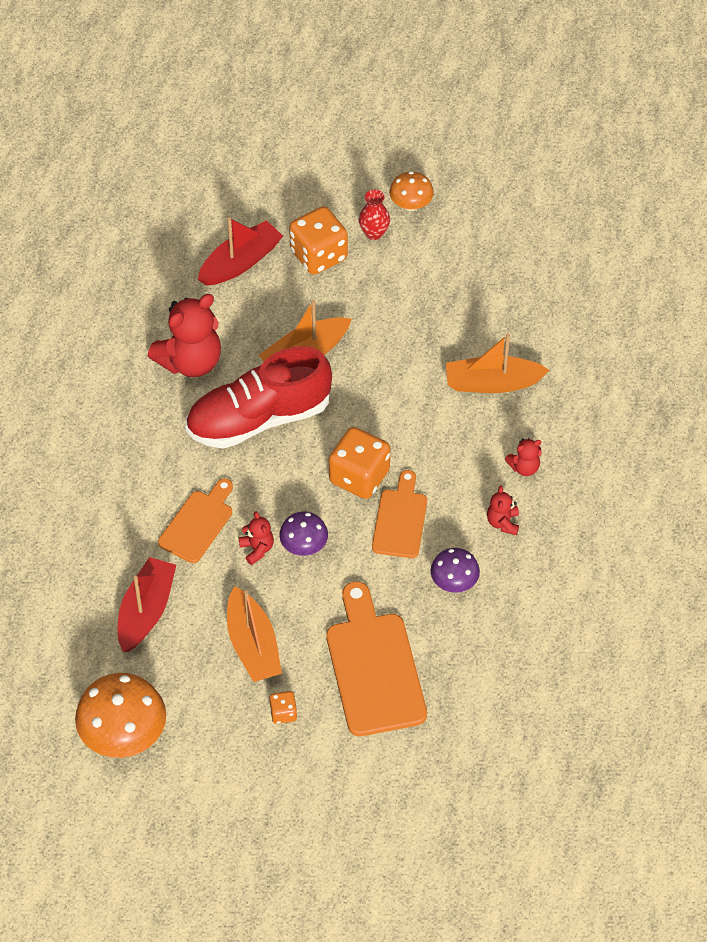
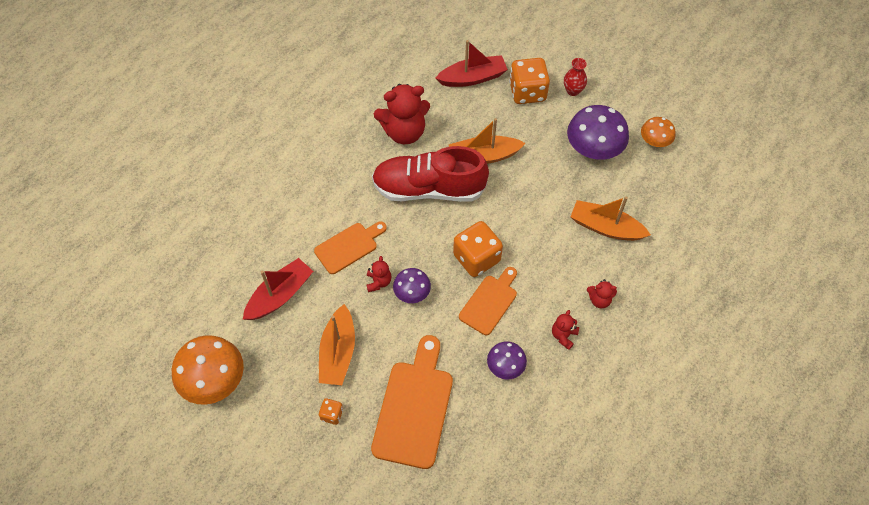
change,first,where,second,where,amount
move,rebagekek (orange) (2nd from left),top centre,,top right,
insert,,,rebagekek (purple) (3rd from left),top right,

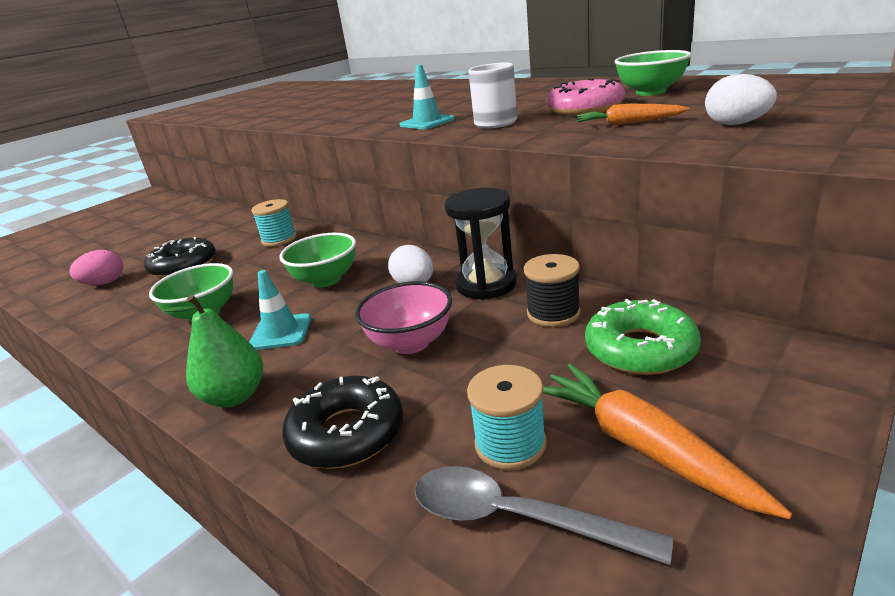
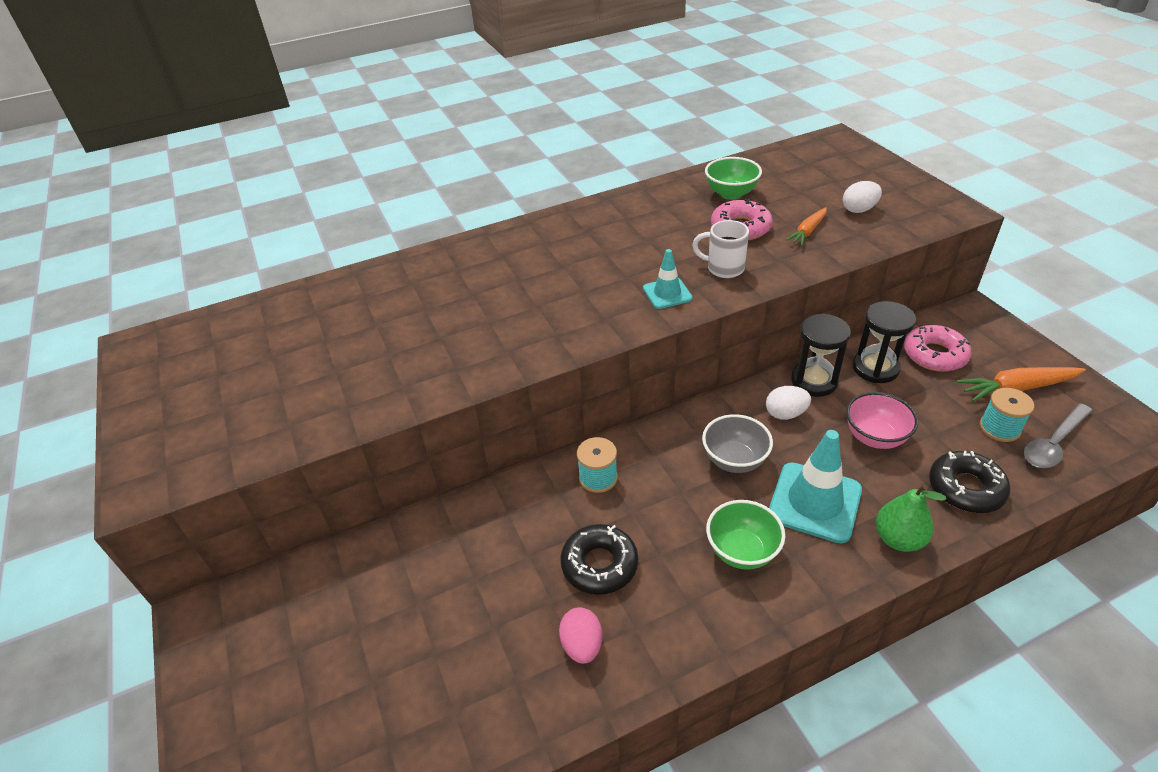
change,first,where,second,where,amount
resize,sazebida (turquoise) (1st from left in the first image),middle left,sazebida (turquoise) (2nd from left),middle right,x1.78
recolor,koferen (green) (2nd from left),centre,koferen (grey),centre,
replace,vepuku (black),centre,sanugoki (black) (2nd from left),middle right,
recolor,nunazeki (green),middle right,nunazeki (pink) (2nd from left),middle right,

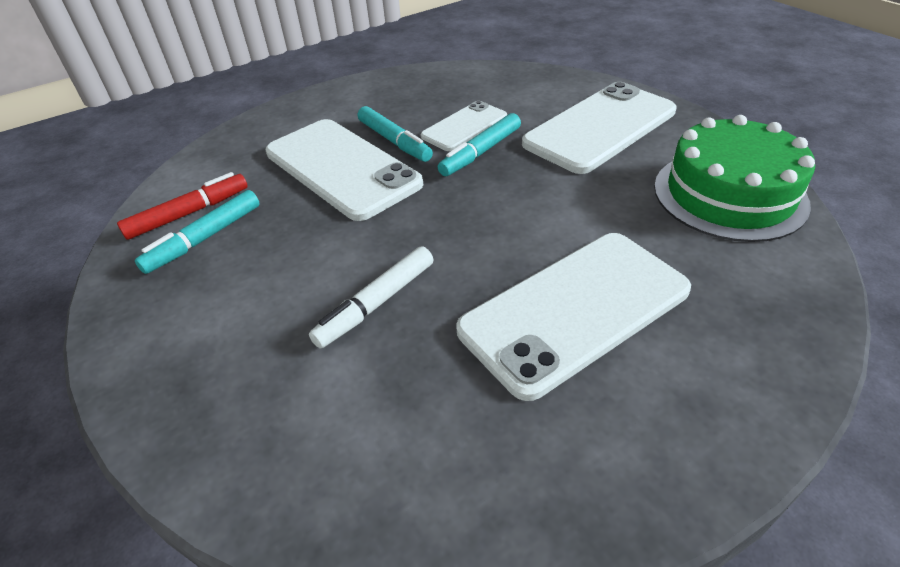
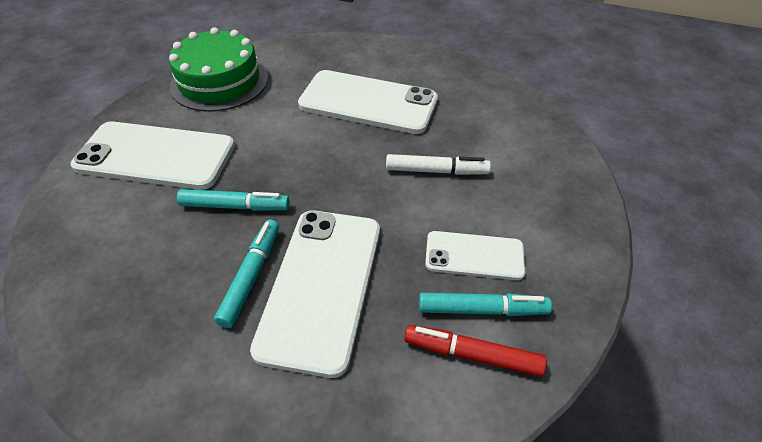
change,first,where,second,where,amount
move,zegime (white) (2nd from left in the first image),top centre,zegime (white) (4th from left),centre,

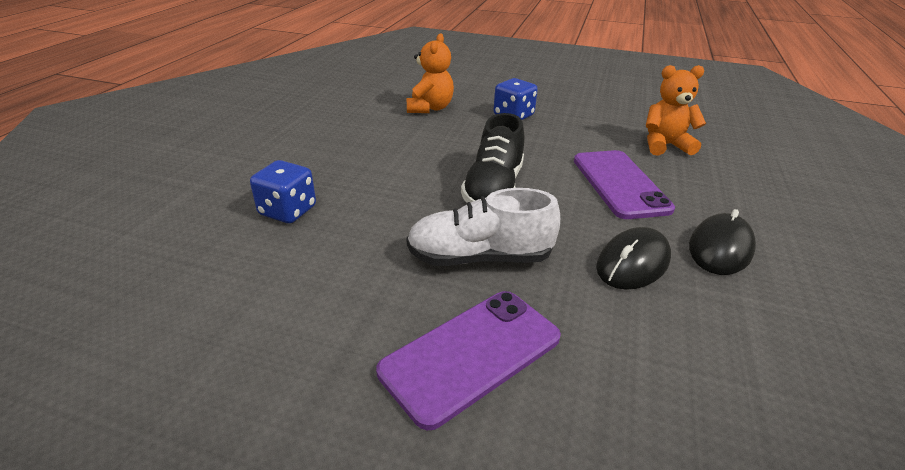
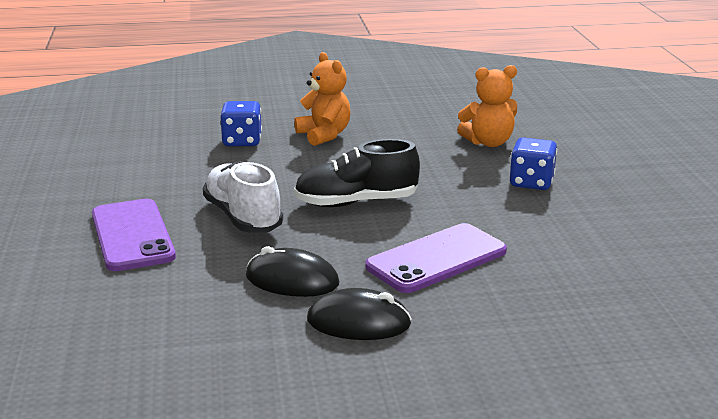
change,first,where,second,where,amount
rotate,zegime (purple) (1st from left),bottom centre,,middle left,45 degrees clockwise
move,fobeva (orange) (2nd from left in the first image),top right,fobeva (orange) (1st from left),top centre,

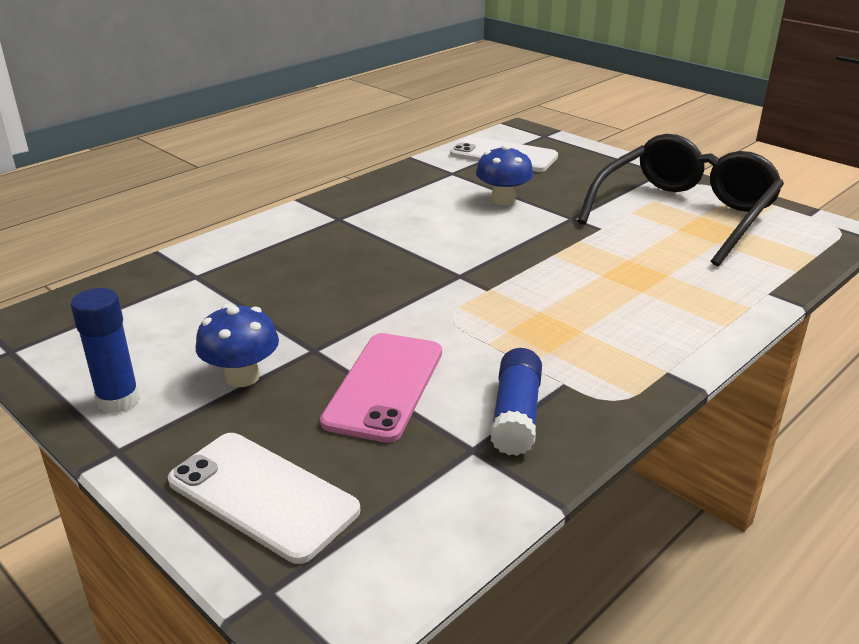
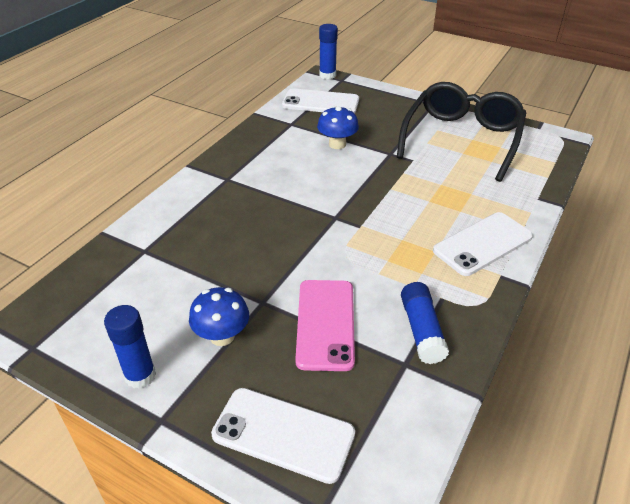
change,first,where,second,where,amount
insert,,,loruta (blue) (2nd from left),top centre,
insert,,,zegime (white) (3rd from left),middle right,

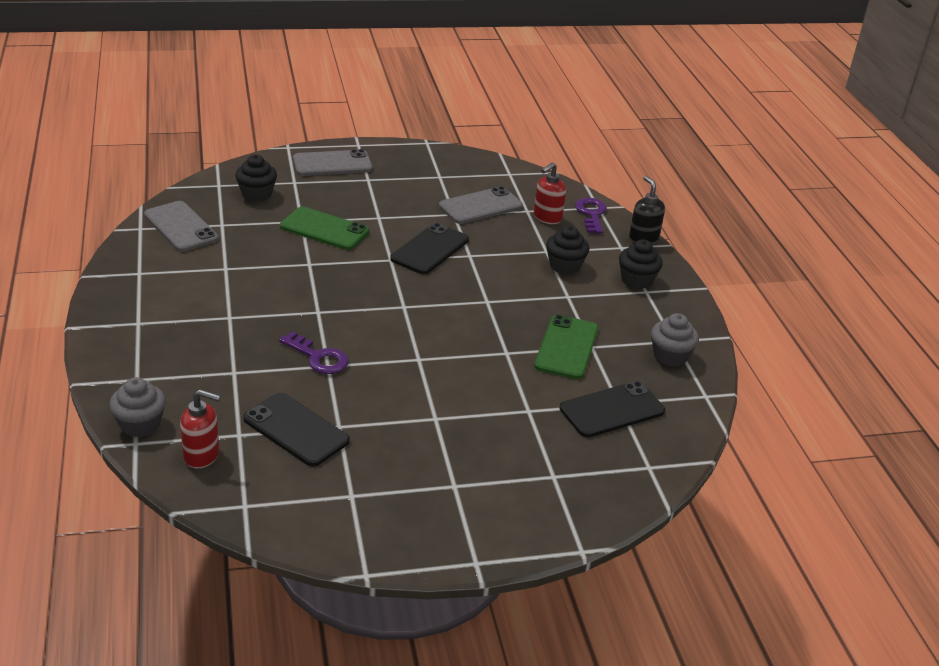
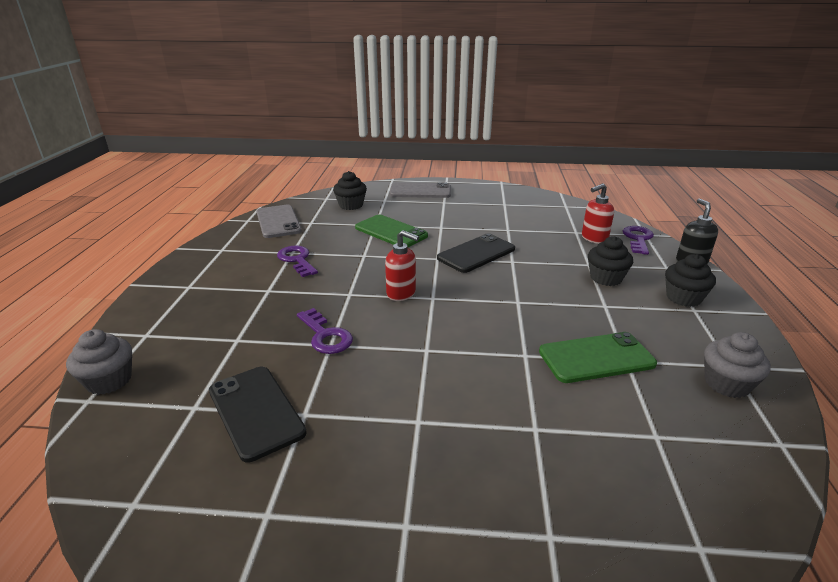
change,first,where,second,where,amount
move,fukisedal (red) (1st from left),middle left,,centre,
delete,zegime (grey) (3rd from left),top centre,,,
rotate,zegime (green) (2nd from left),centre,,middle right,45 degrees clockwise
delete,zegime (black) (3rd from left),centre,,,
insert,,,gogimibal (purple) (1st from left),centre,

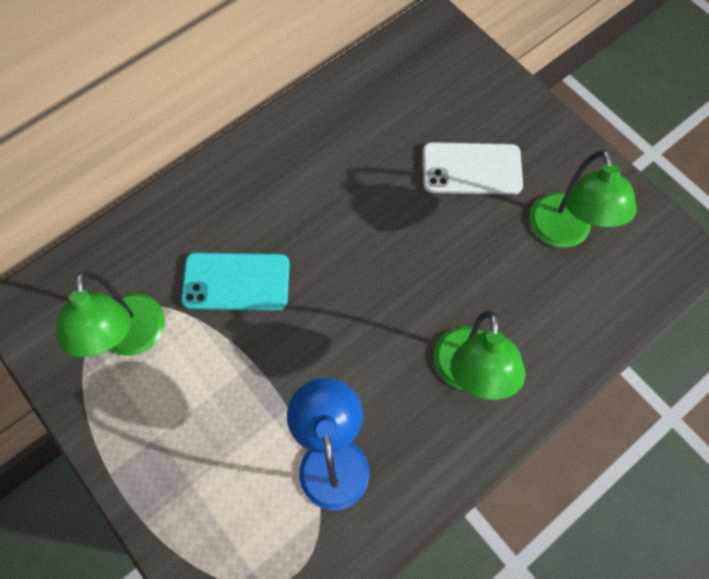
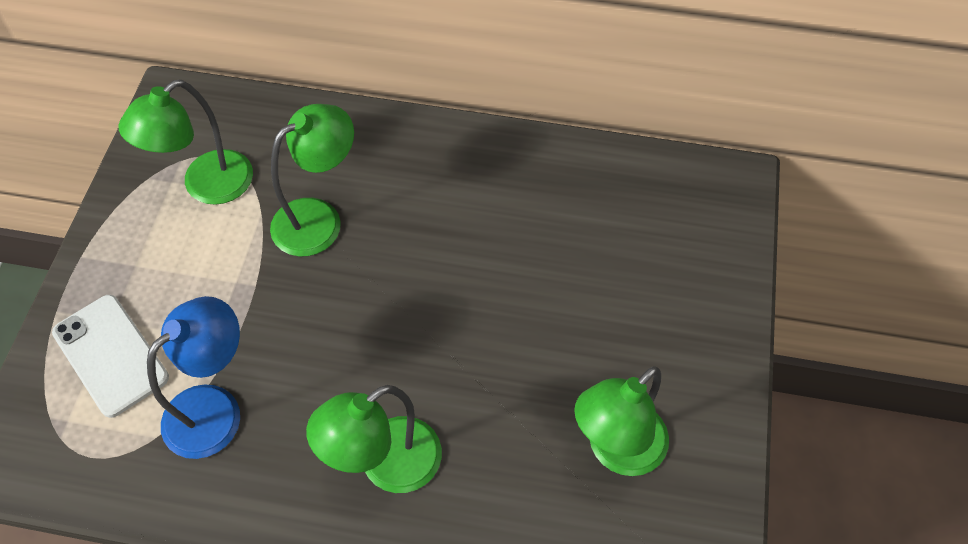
change,first,where,second,where,amount
replace,zegime (turquoise),middle left,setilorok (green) (2nd from left),top left,
move,zegime (white),top right,,middle left,

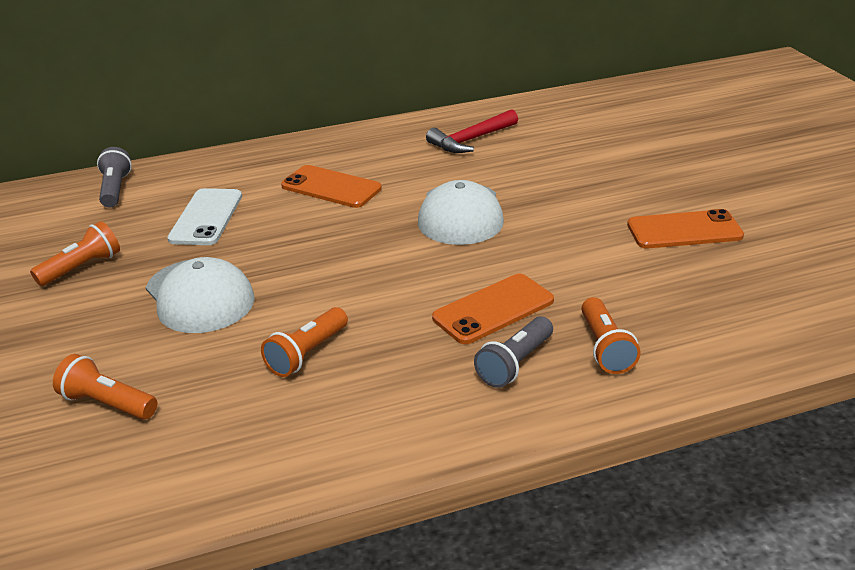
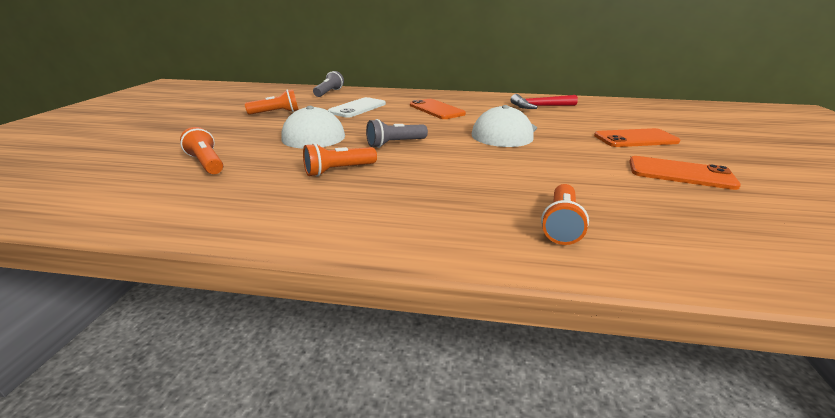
change,first,where,second,where,amount
move,zegime (orange) (2nd from left),centre,,top right,
move,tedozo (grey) (2nd from left),centre,,top centre,

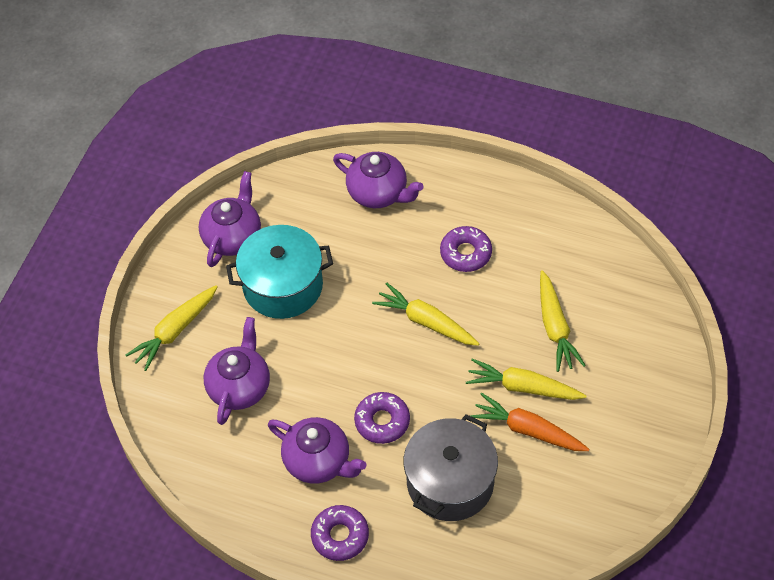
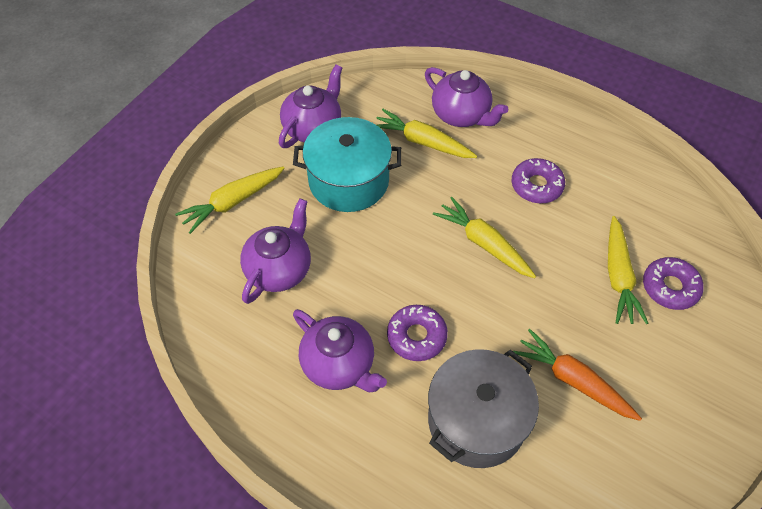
change,first,where,second,where,amount
move,nunazeki (purple) (1st from left in the first image),bottom centre,nunazeki (purple) (3rd from left),middle right,
move,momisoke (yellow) (3rd from left in the first image),middle right,momisoke (yellow) (2nd from left),top centre,

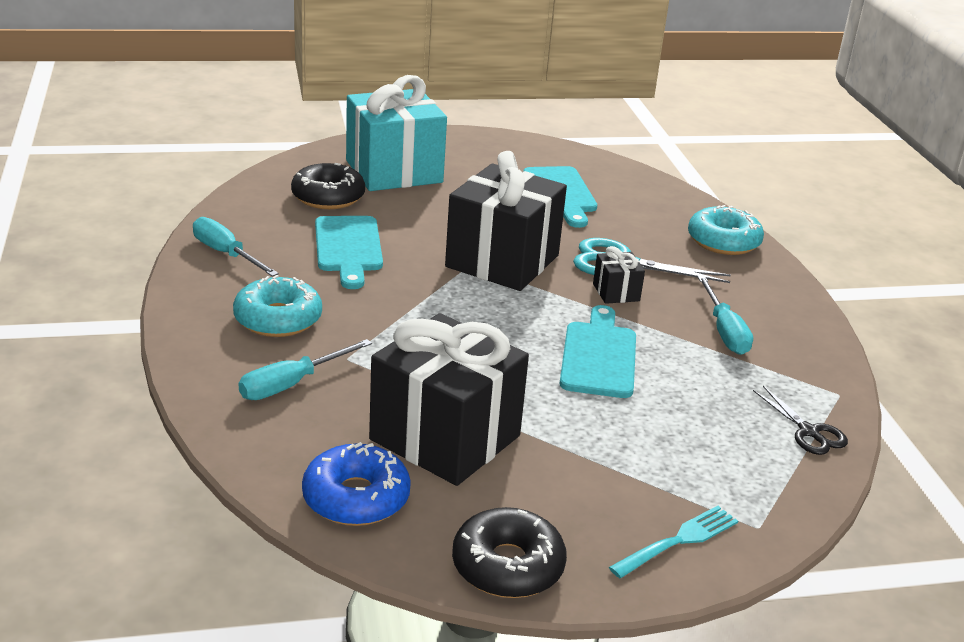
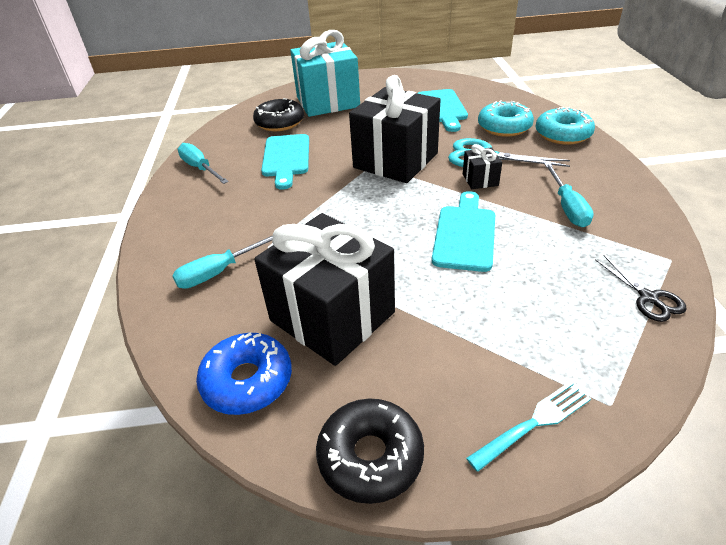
change,first,where,second,where,amount
move,nunazeki (turquoise) (1st from left),middle left,,top right,

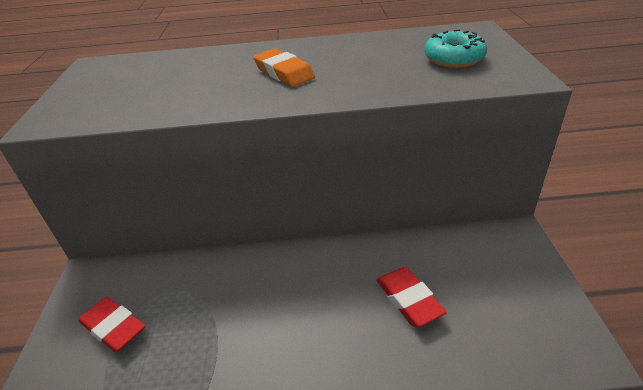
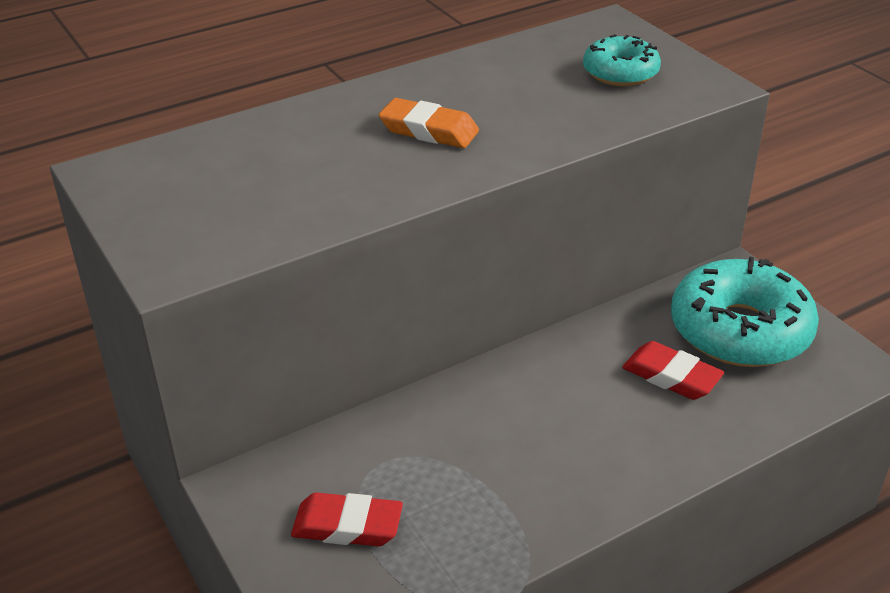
change,first,where,second,where,amount
insert,,,nunazeki (turquoise) (2nd from left),middle right,

